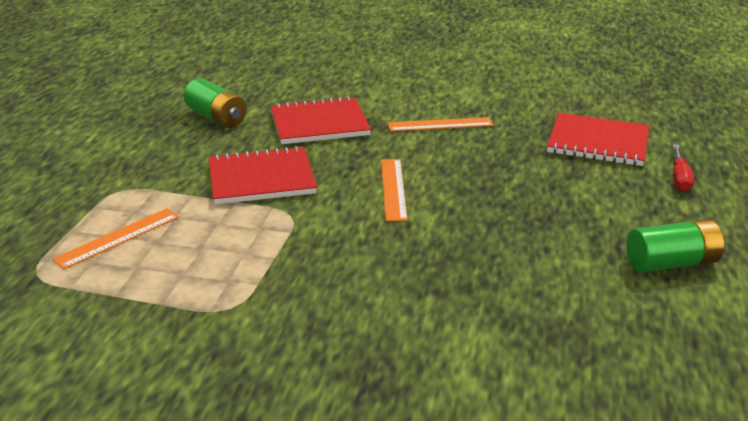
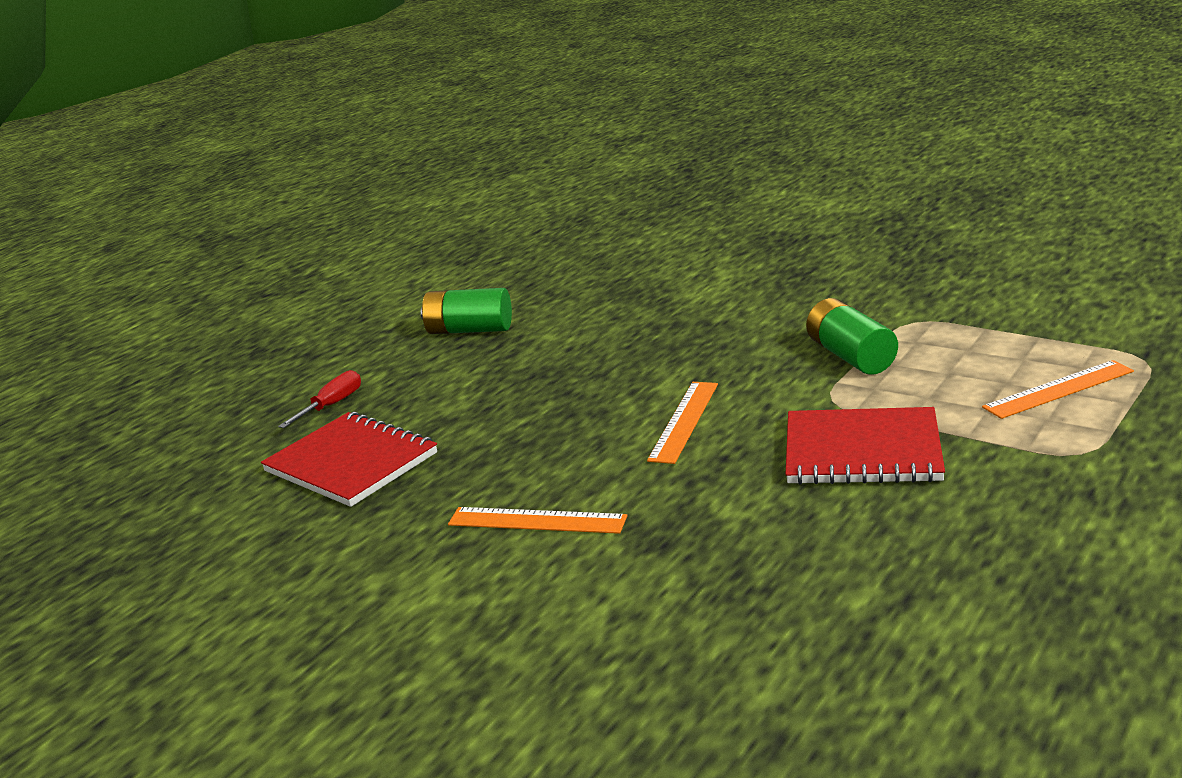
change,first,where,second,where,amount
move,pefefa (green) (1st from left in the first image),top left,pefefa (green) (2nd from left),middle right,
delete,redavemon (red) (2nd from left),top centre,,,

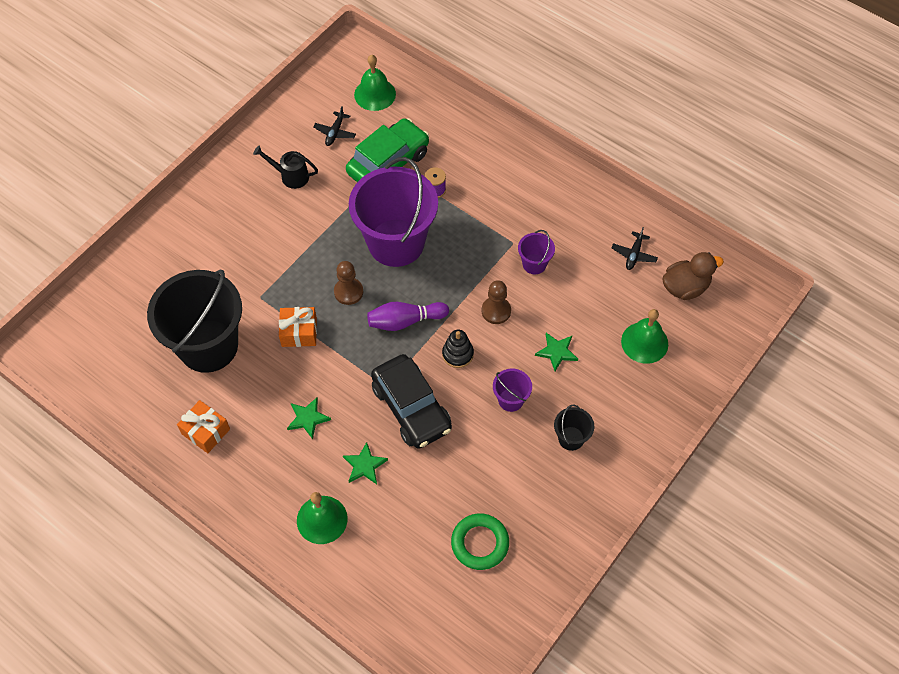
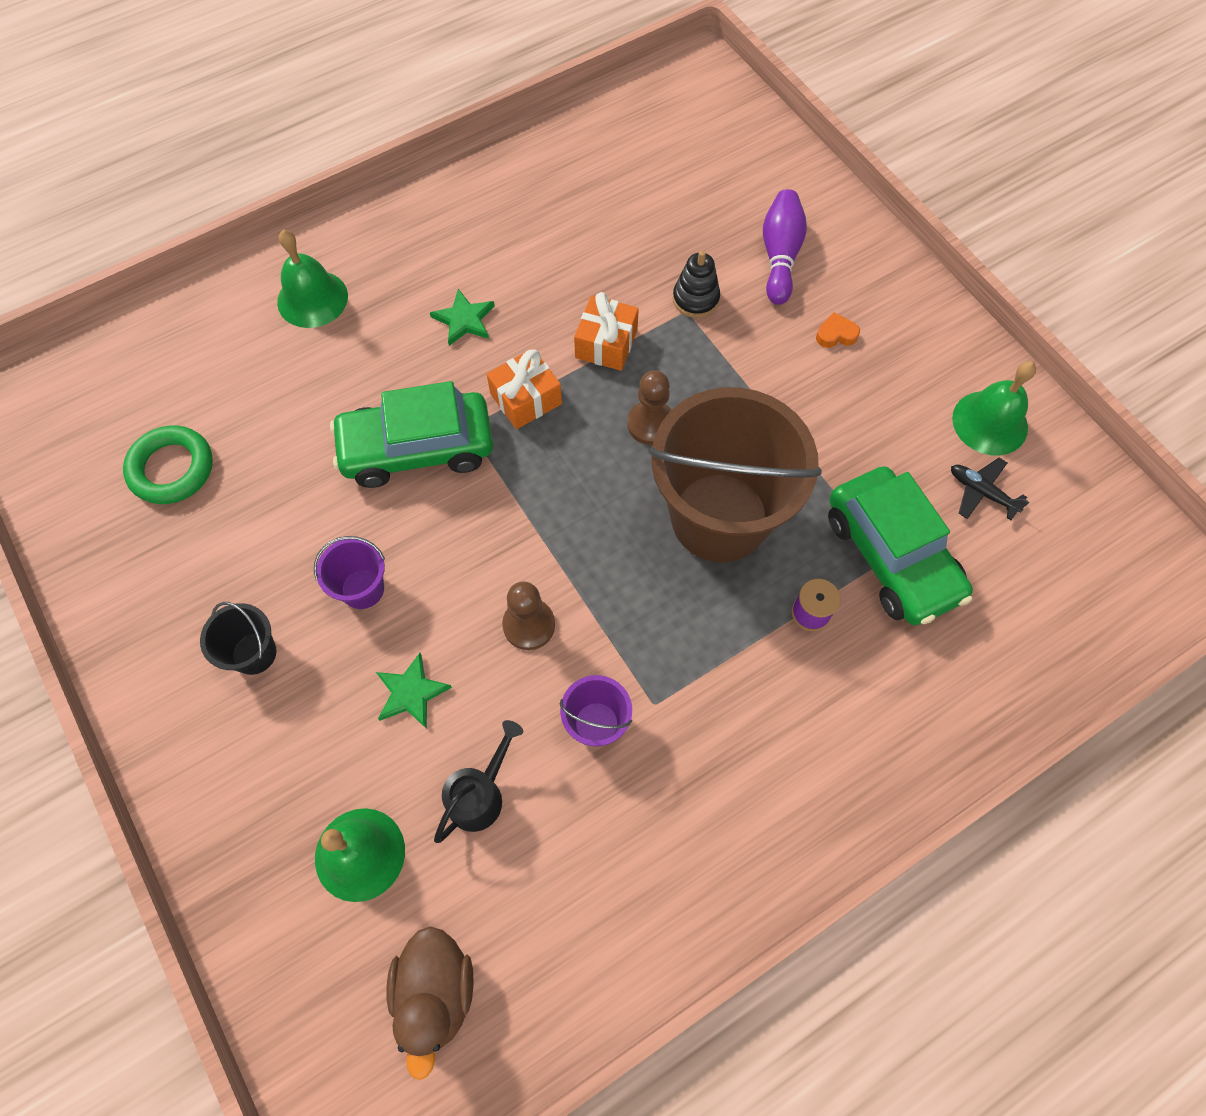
change,first,where,second,where,amount
delete,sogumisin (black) (1st from left),middle left,,,
move,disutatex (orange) (1st from left),middle left,,centre,
move,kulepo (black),top left,,bottom centre,
delete,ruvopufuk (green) (2nd from left),bottom centre,,,
recolor,sogumisin (purple) (1st from left),top centre,sogumisin (brown),centre,
move,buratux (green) (2nd from left in the first image),top centre,buratux (green) (3rd from left),middle right,
move,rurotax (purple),centre,,top centre,
recolor,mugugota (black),centre,mugugota (green) (1st from left),centre,
move,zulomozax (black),centre,,top centre,
delete,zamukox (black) (2nd from left),middle right,,,
insert,,,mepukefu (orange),top right,

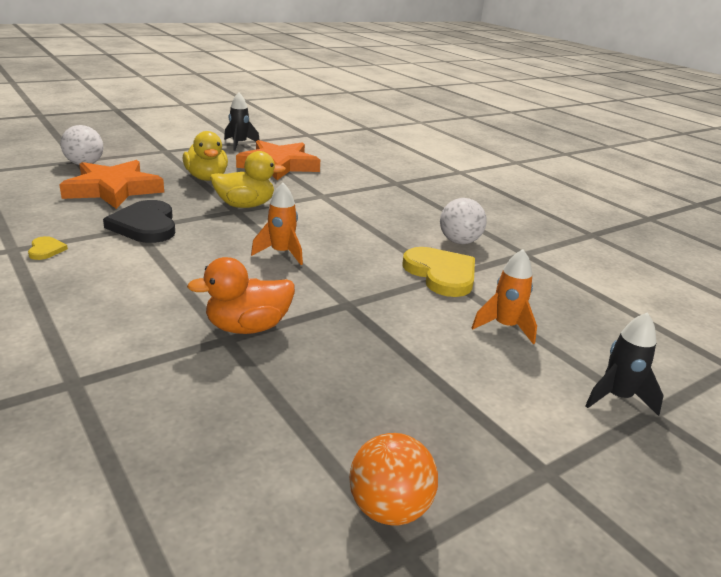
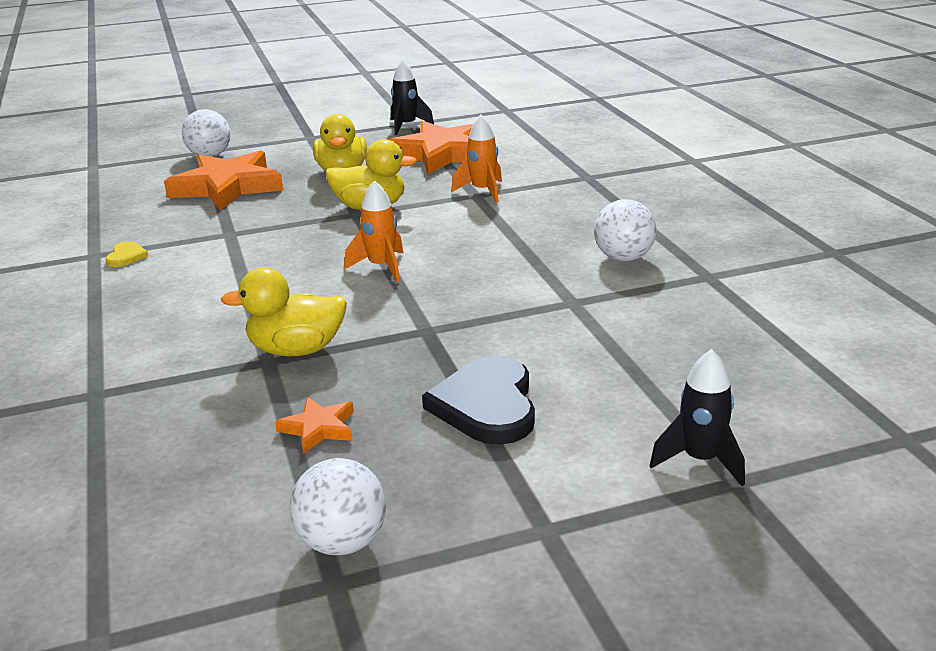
change,first,where,second,where,amount
move,mepukefu (black),middle left,,centre,
recolor,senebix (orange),centre,senebix (yellow) (1st from left),middle left,
recolor,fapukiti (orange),bottom centre,fapukiti (white) (2nd from left),bottom centre,
delete,mepukefu (yellow) (2nd from left),centre,,,
move,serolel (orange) (2nd from left),middle right,,top centre,
insert,,,ruvopufuk (orange) (2nd from left),centre,

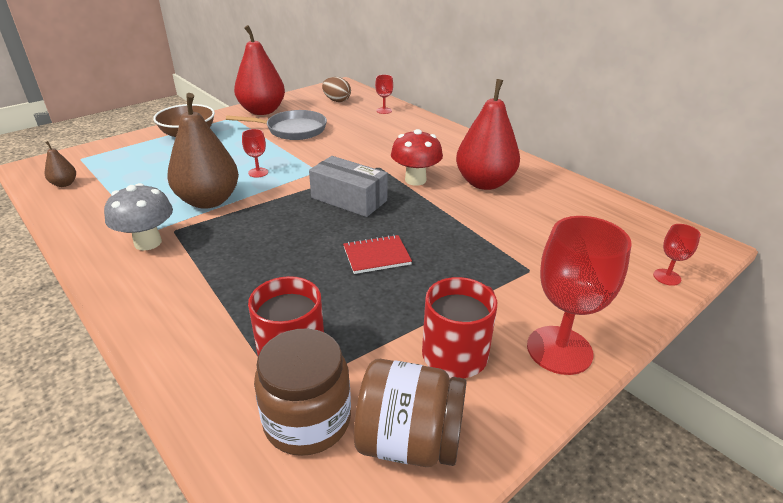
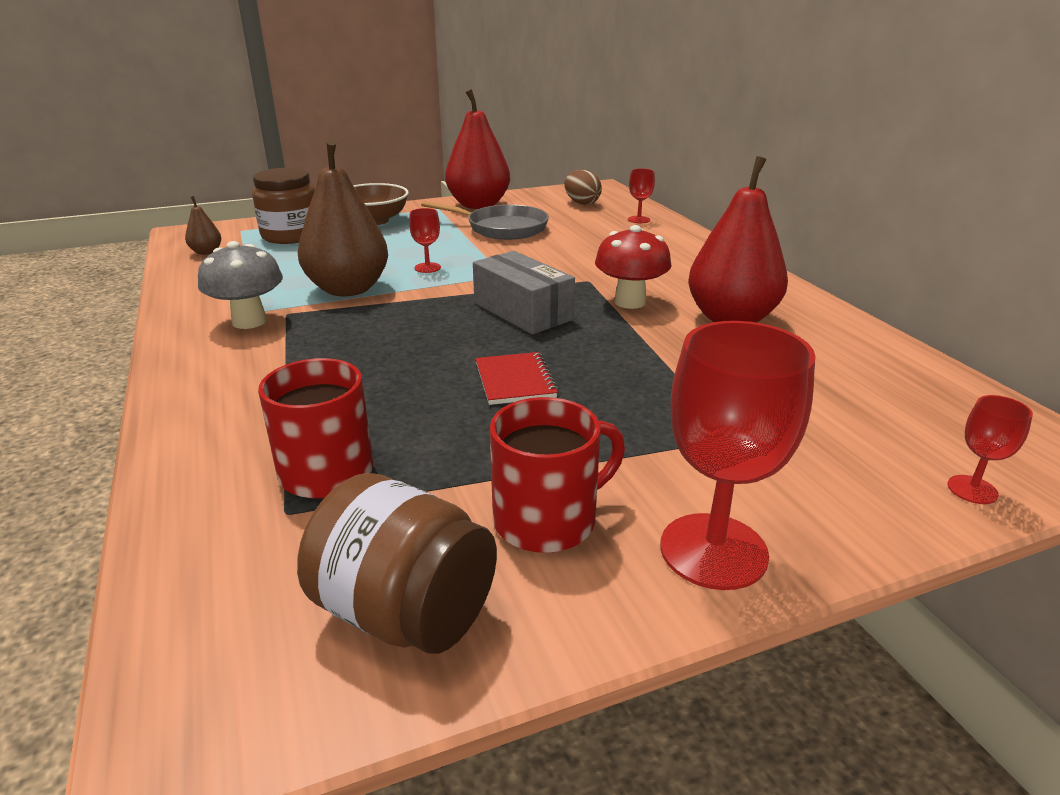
change,first,where,second,where,amount
move,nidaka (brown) (1st from left),bottom centre,,top left,
rotate,redavemon (red),centre,,centre,75 degrees clockwise

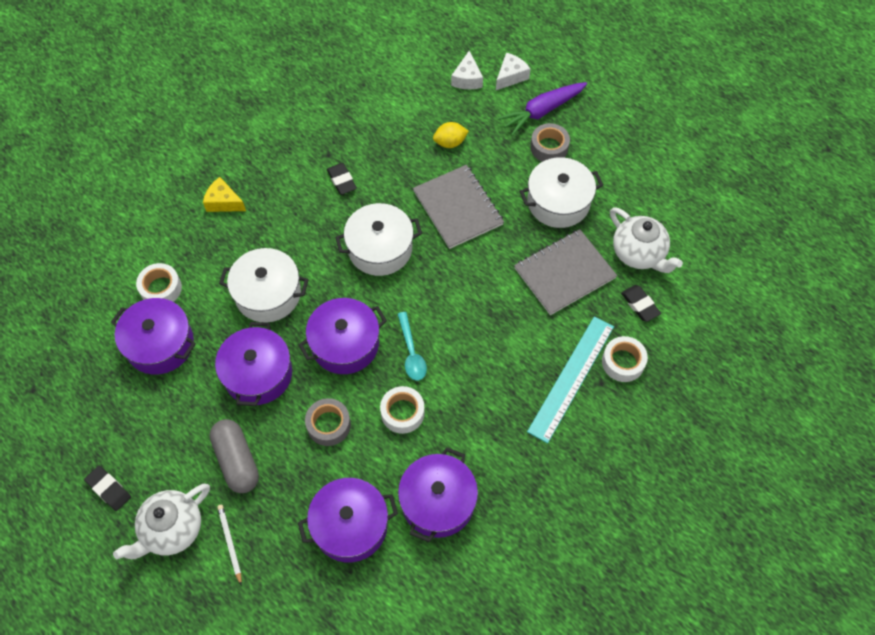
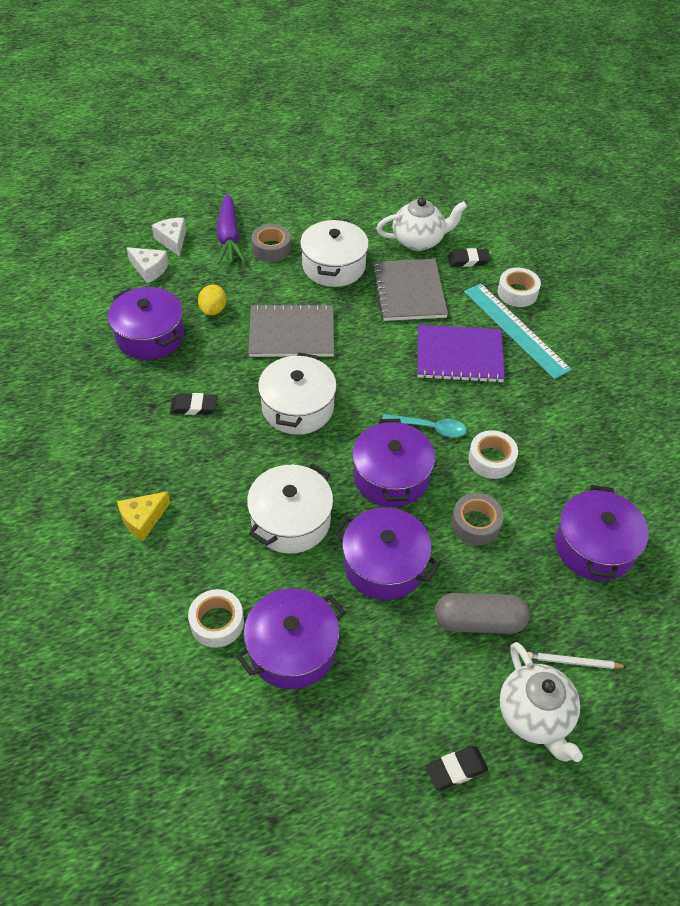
change,first,where,second,where,amount
move,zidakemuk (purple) (5th from left in the first image),bottom centre,zidakemuk (purple) (1st from left),middle left,
insert,,,redavemon (purple),middle right,

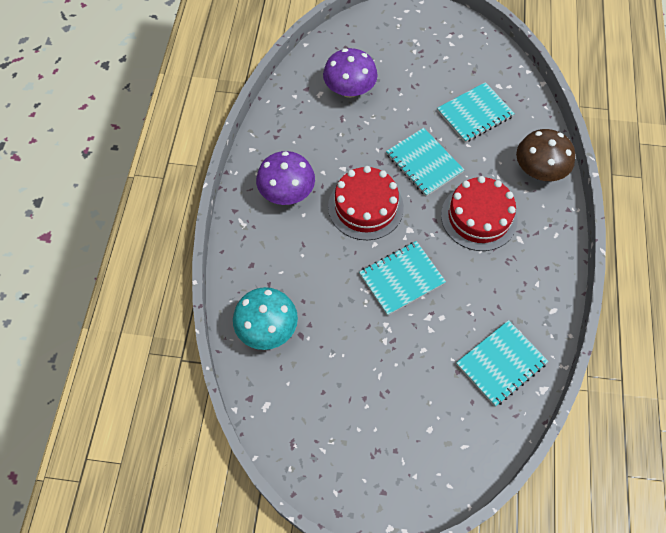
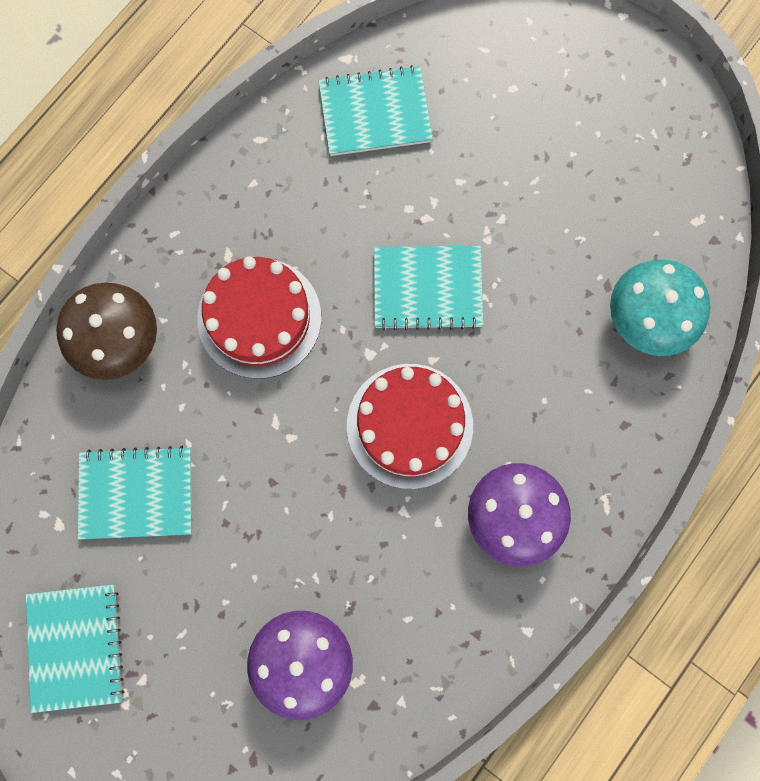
change,first,where,second,where,amount
move,redavemon (turquoise) (2nd from left in the first image),top centre,redavemon (turquoise) (1st from left),bottom left,

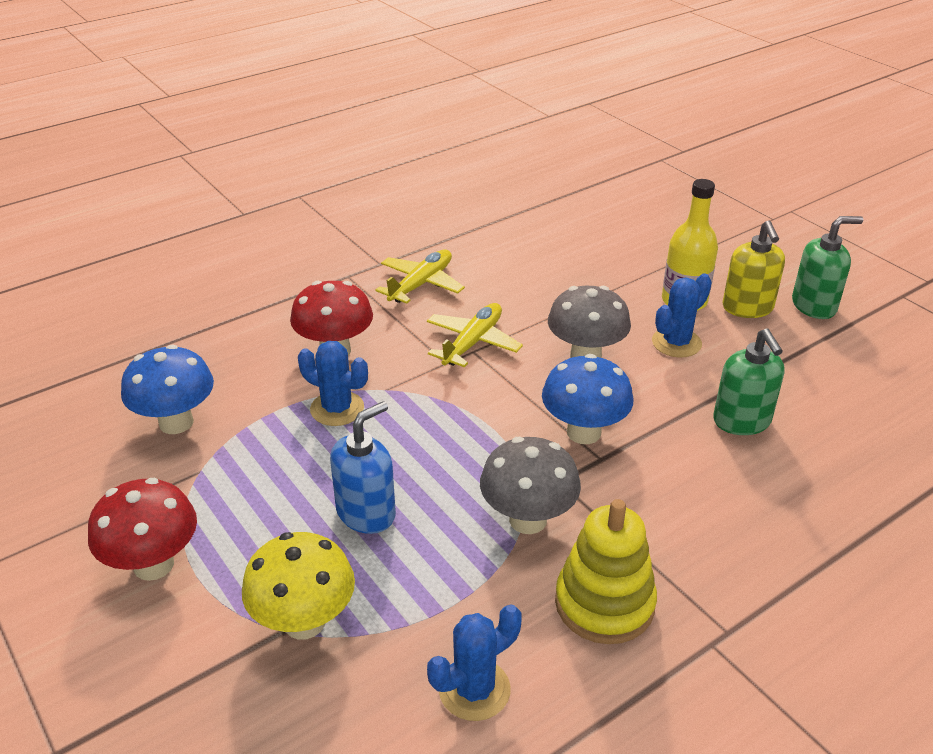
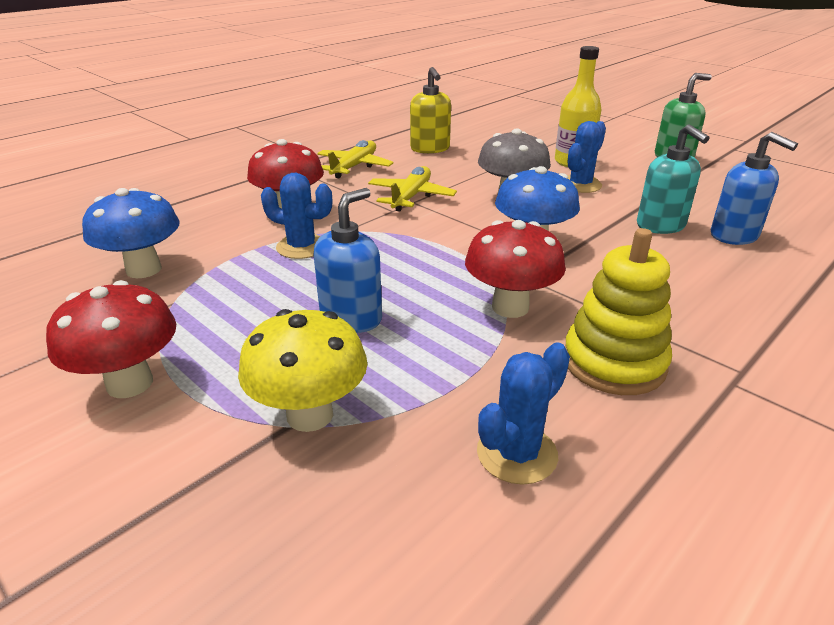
change,first,where,second,where,amount
recolor,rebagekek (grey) (1st from left),centre,rebagekek (red) (3rd from left),centre,
recolor,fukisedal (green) (1st from left),middle right,fukisedal (turquoise),top right,
move,fukisedal (yellow),middle right,,top centre,
insert,,,fukisedal (blue) (2nd from left),top right,

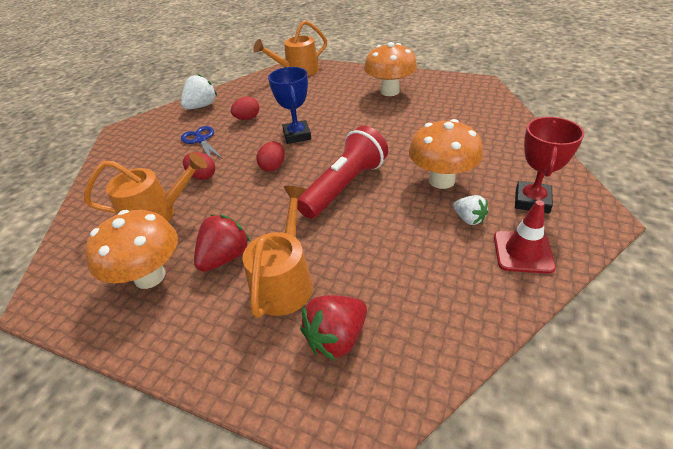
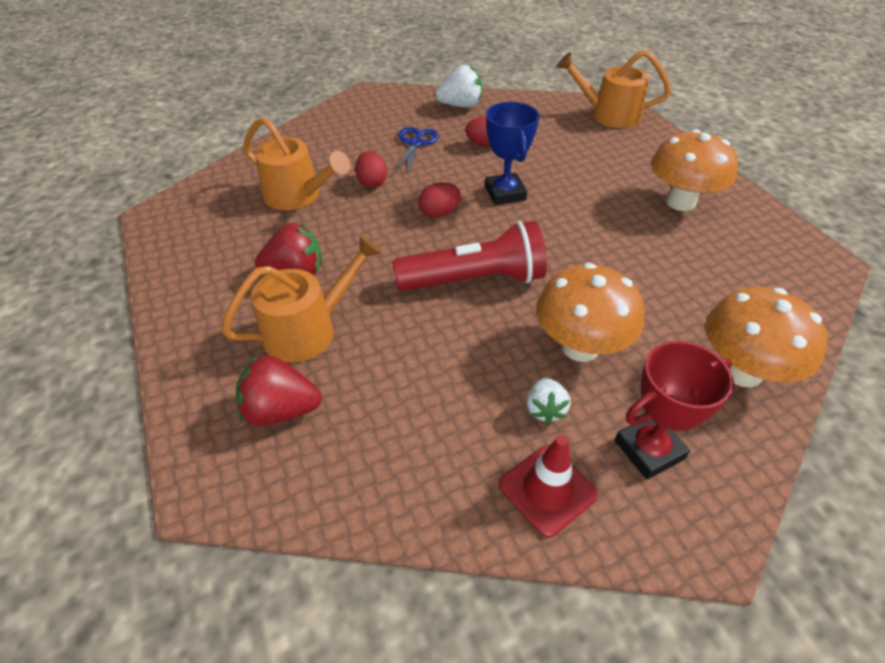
change,first,where,second,where,amount
move,rebagekek (orange) (1st from left in the first image),middle left,rebagekek (orange) (3rd from left),middle right,
rotate,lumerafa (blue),top centre,,top centre,45 degrees counterclockwise

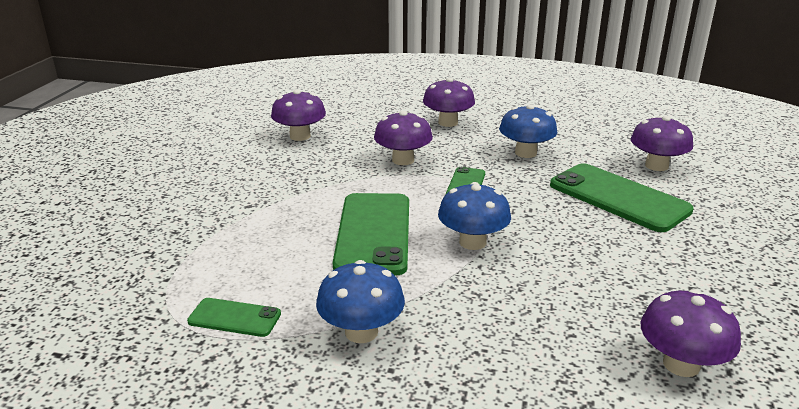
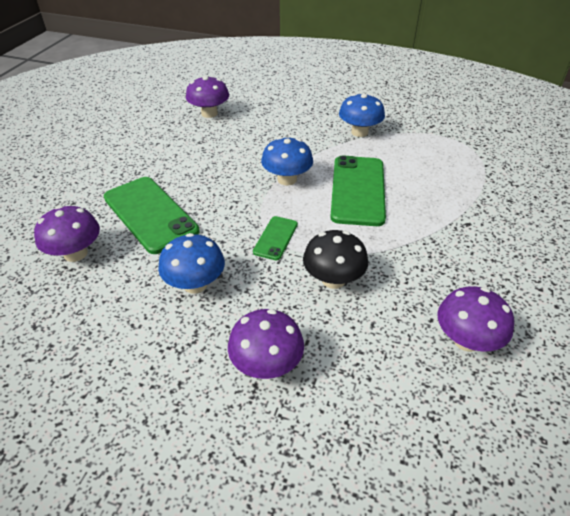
change,first,where,second,where,amount
delete,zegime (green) (1st from left),bottom left,,,
recolor,rebagekek (purple) (2nd from left),centre,rebagekek (black),centre,

